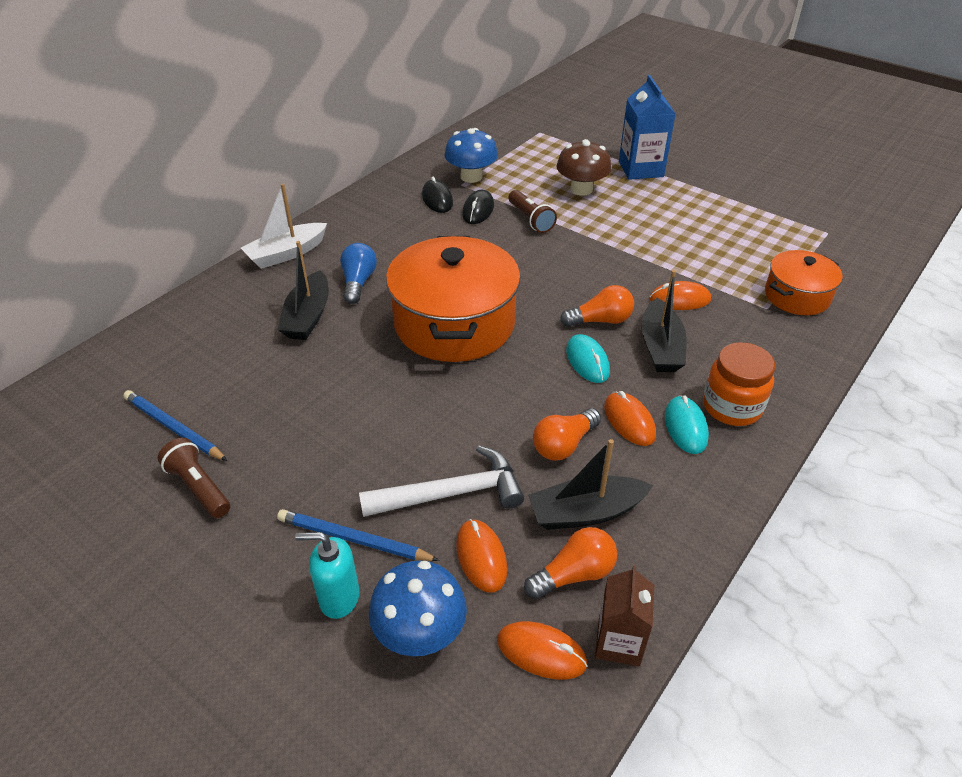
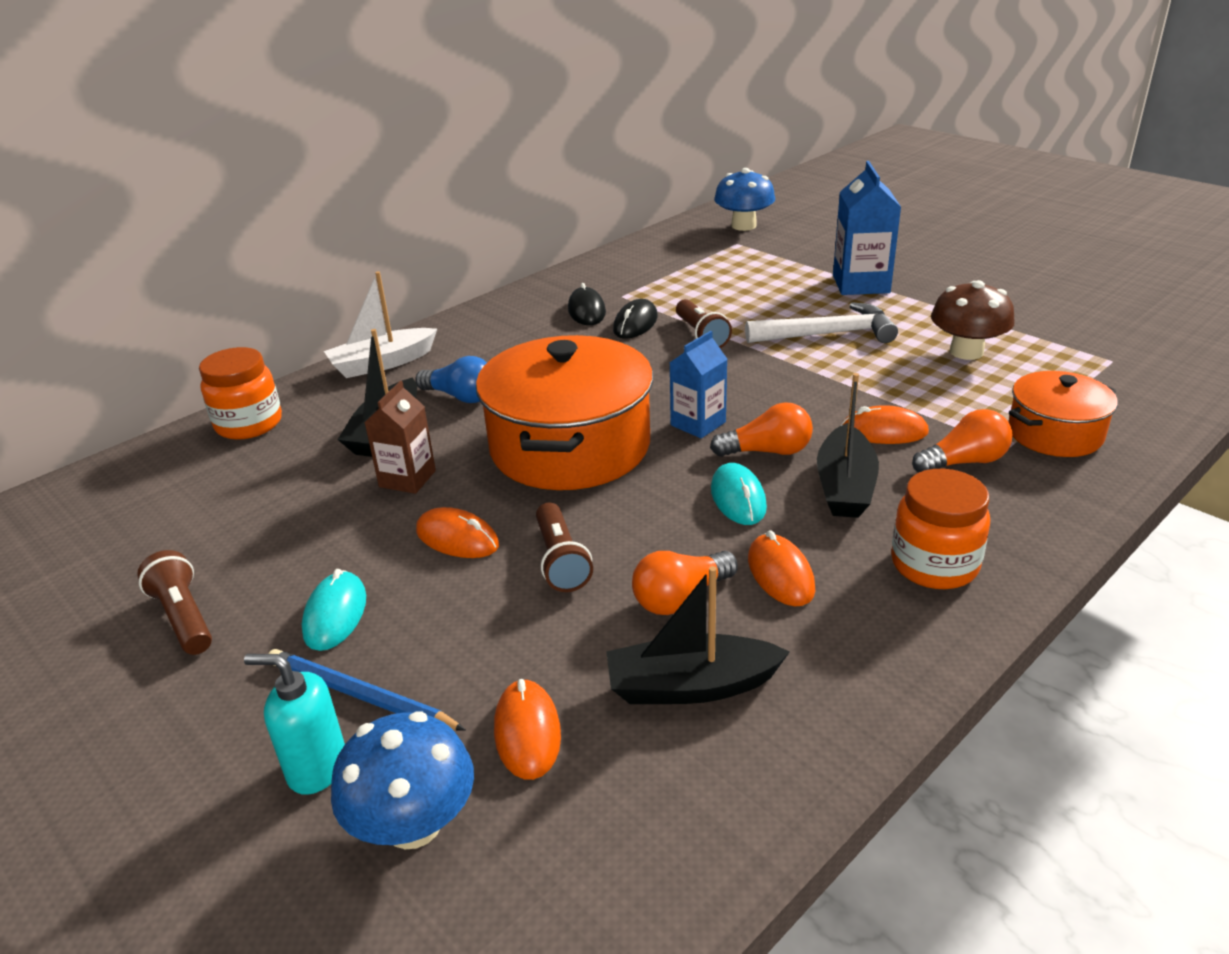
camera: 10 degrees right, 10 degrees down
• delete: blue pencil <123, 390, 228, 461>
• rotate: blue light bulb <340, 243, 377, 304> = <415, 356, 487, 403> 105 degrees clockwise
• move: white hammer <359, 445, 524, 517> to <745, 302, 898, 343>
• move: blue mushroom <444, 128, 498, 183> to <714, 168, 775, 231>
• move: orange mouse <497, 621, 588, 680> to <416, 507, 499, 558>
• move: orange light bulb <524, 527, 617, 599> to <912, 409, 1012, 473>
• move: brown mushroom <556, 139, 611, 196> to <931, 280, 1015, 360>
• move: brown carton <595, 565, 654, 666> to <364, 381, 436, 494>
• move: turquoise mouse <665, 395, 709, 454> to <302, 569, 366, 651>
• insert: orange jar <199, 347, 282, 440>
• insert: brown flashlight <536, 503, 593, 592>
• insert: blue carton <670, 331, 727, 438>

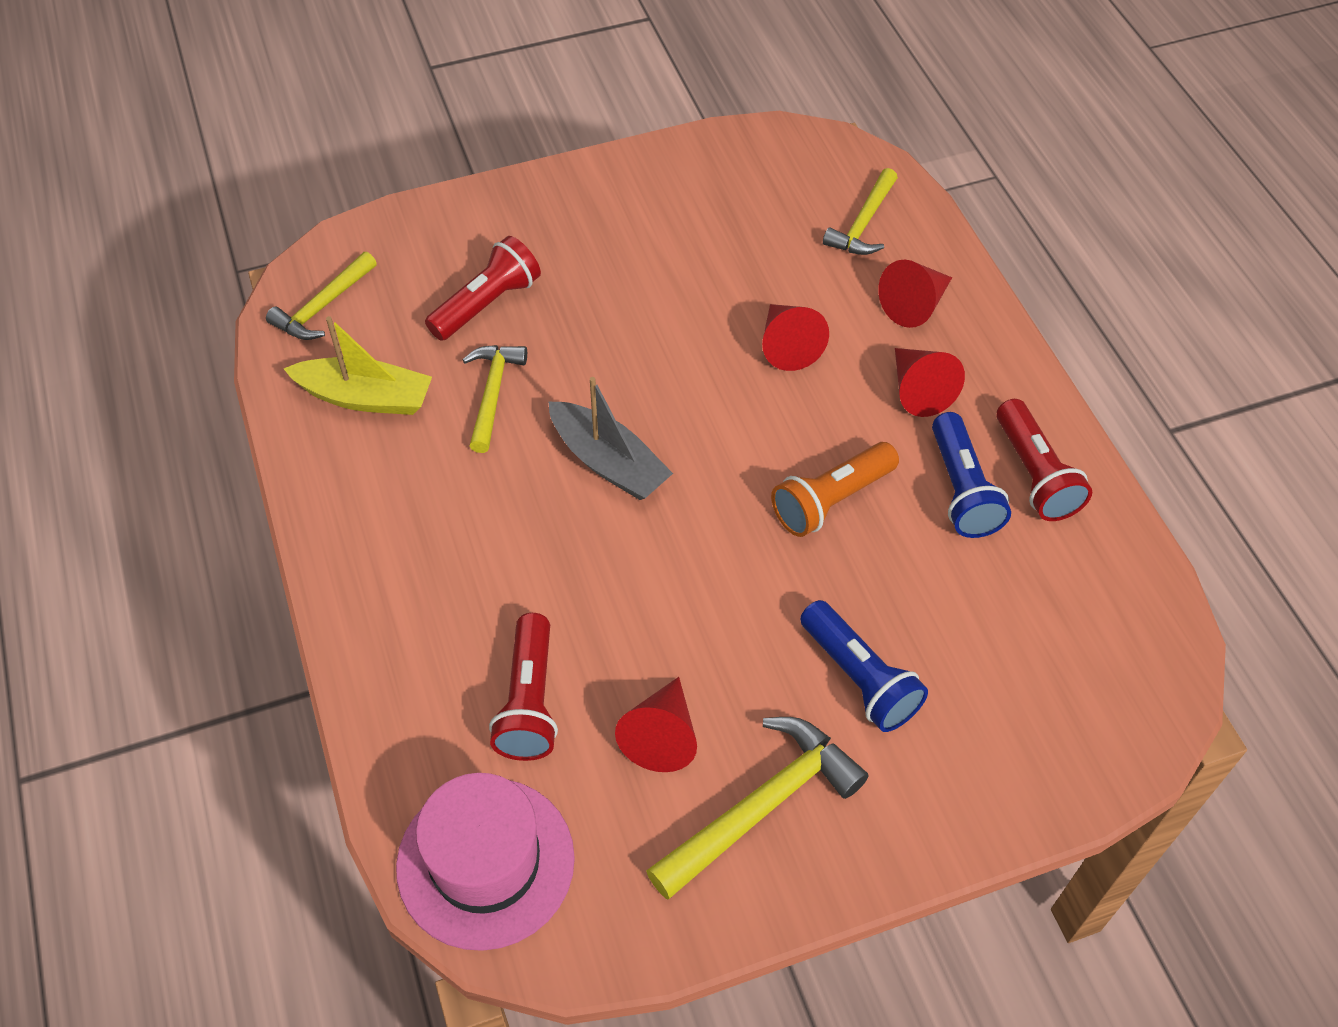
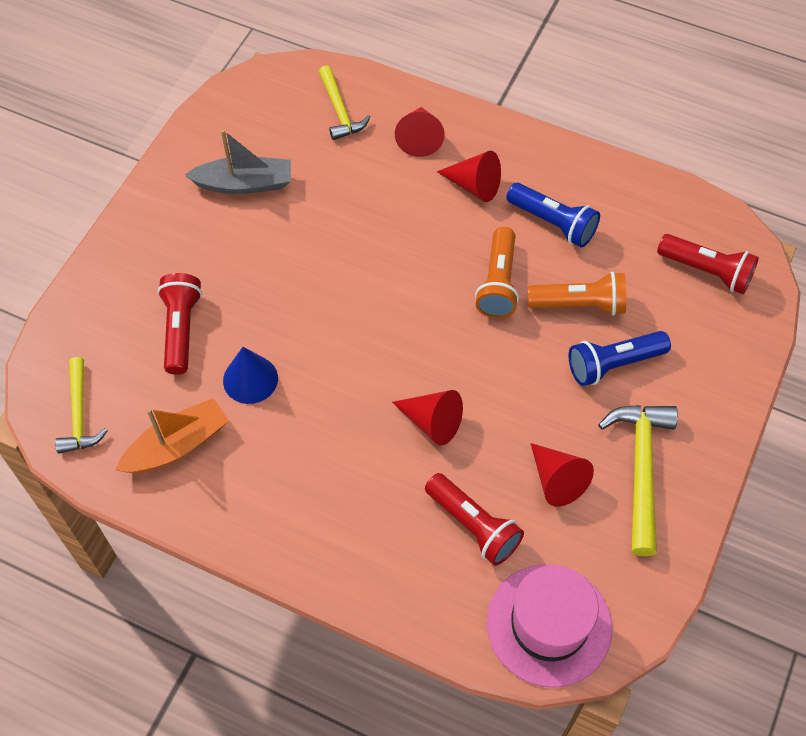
camera: 45 degrees left, 5 degrees up
• recolor: yellow boat <284, 316, 432, 415> to orange boat <115, 398, 229, 473>
• replace: yellow hammer <462, 345, 527, 453> to blue cone <223, 347, 278, 404>
• move: grey boat <548, 377, 673, 500> to <185, 129, 291, 194>
• move: red cone <762, 304, 829, 371> to <392, 390, 463, 446>
• rotate: blue flashlight <800, 600, 928, 732> = <569, 331, 671, 386> 150 degrees clockwise
• move: red flashlight <996, 399, 1092, 521> to <657, 234, 759, 294>
• insert: orange flashlight <528, 272, 626, 316>

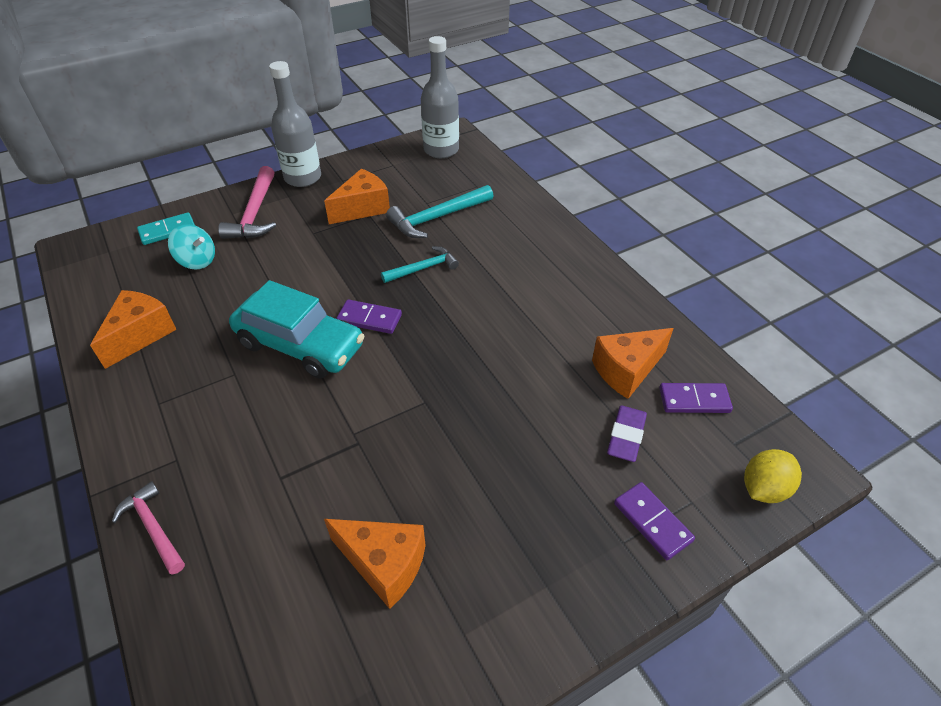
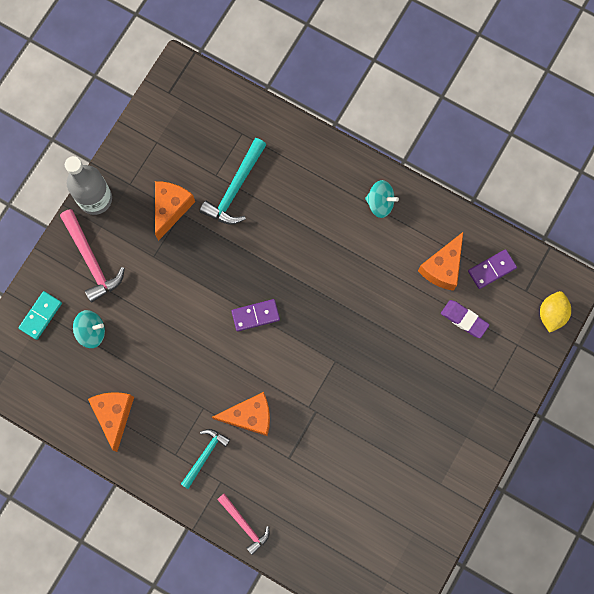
camera: 30 degrees left, 30 degrees up
• rotate: pink hammer <112, 481, 185, 575> = <217, 493, 270, 555> 150 degrees counterclockwise
• delete: turquoise car <229, 280, 365, 379>
• move: orange cheese <324, 519, 426, 609> to <212, 392, 270, 436>
• move: turquoise hammer <381, 246, 459, 283> to <181, 429, 230, 489>
• delete: grey bottle <421, 36, 459, 158>
• rotate: purple eraser <607, 406, 647, 462> = <441, 300, 489, 338> 45 degrees counterclockwise
• delete: purple domino <614, 482, 695, 560>
• insert: turquoise spinning top <365, 180, 399, 218>

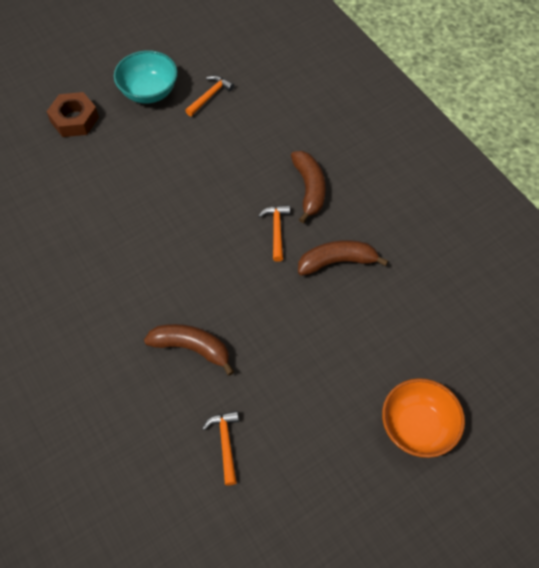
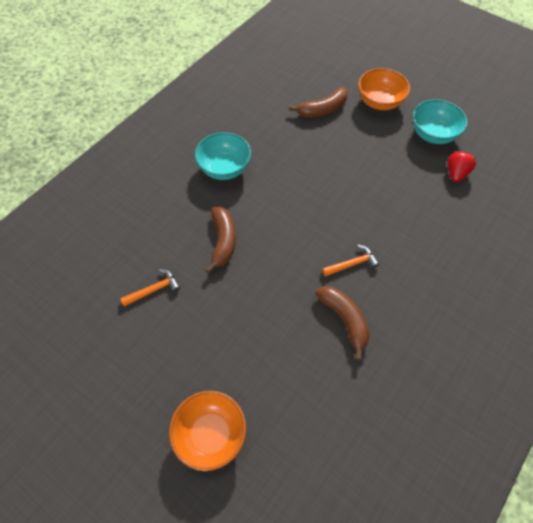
camera: 70 degrees right, 0 degrees up
• replace: brown nut <46, 92, 99, 137> to orange bowl <358, 68, 410, 110>
• replace: orange hammer <185, 75, 234, 116> to red strawberry <447, 151, 476, 182>
• move: brown banana <291, 151, 326, 223> to <289, 87, 348, 118>
• insert: turquoise bowl <195, 132, 251, 180>

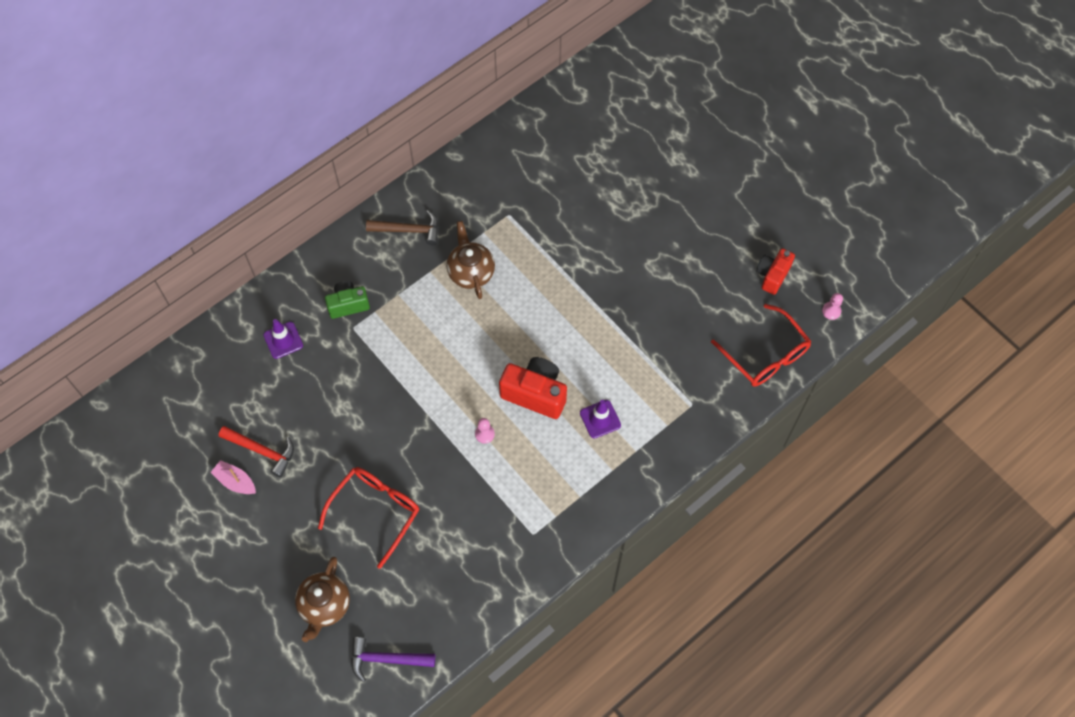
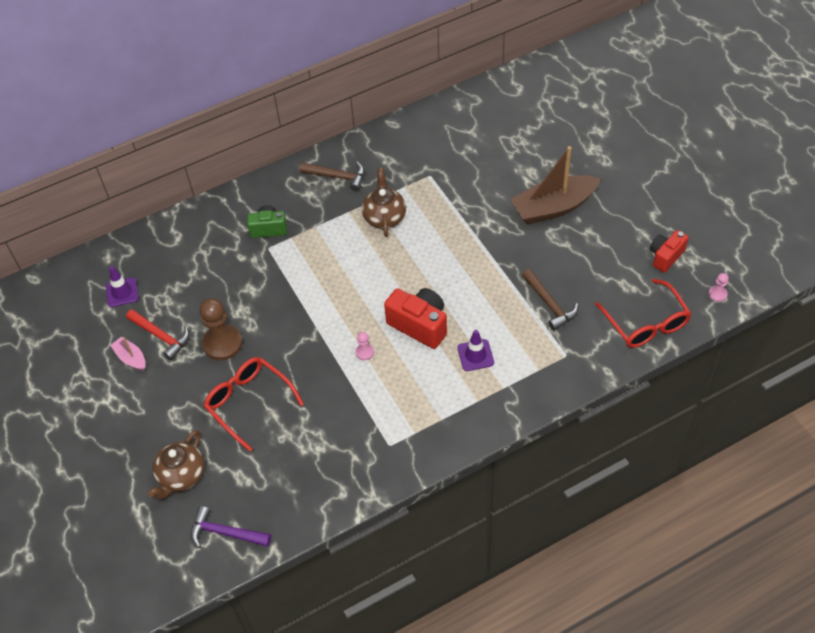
camera: 15 degrees right, 10 degrees down
• move: purple traffic cone <264, 319, 303, 359> to <106, 266, 138, 307>
• rotate: red glasses <318, 467, 419, 569> = <204, 357, 304, 452> 90 degrees counterclockwise
• insert: brown pawn <200, 298, 243, 361>
• insert: brown boat <510, 146, 601, 224>
• insert: brown hammer <522, 269, 578, 331>

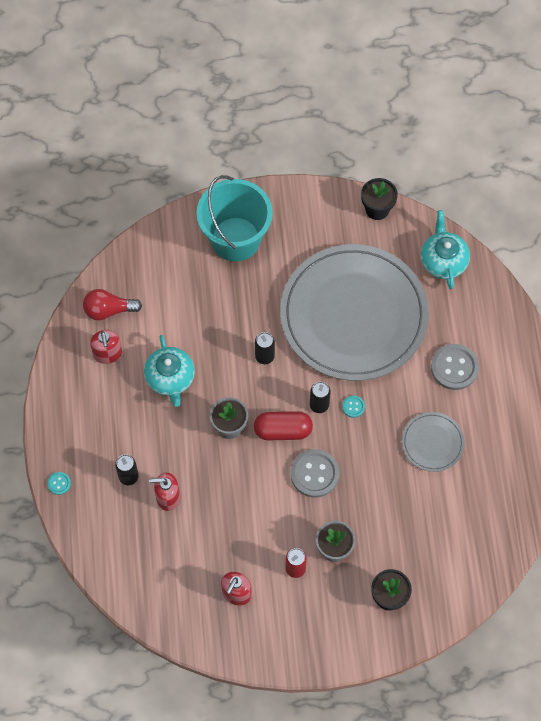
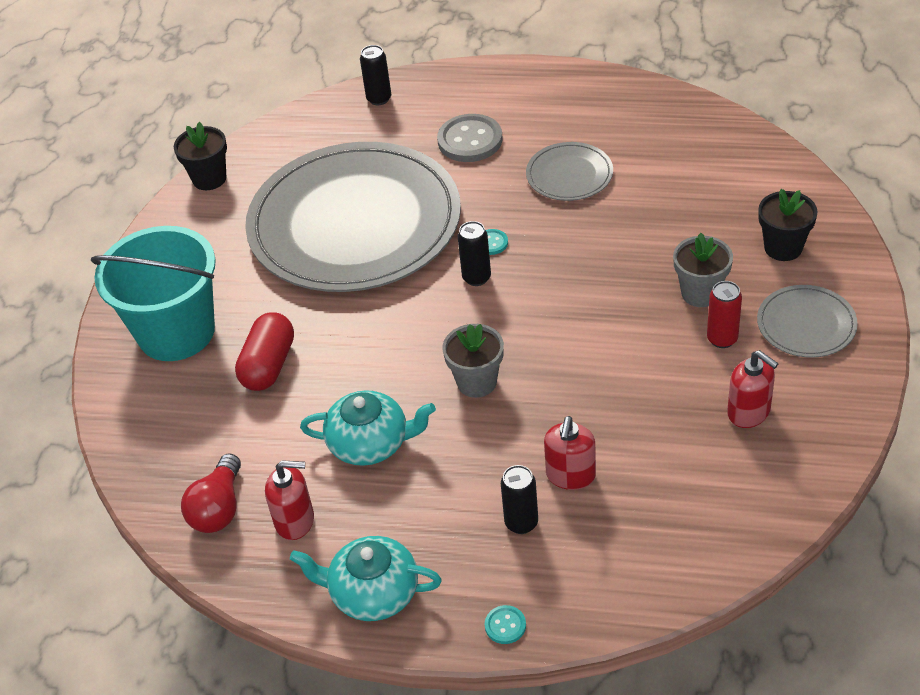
camera: 70 degrees left, 20 degrees down
• move: red capsule <254, 411, 313, 440> to <235, 312, 294, 391>
• move: black can <255, 332, 275, 364> to <360, 45, 391, 105>
• delete: grey button <291, 449, 339, 498>
• move: turquoise teapot <421, 210, 470, 290> to <290, 536, 442, 621>
• insert: grey plate <757, 285, 858, 358>

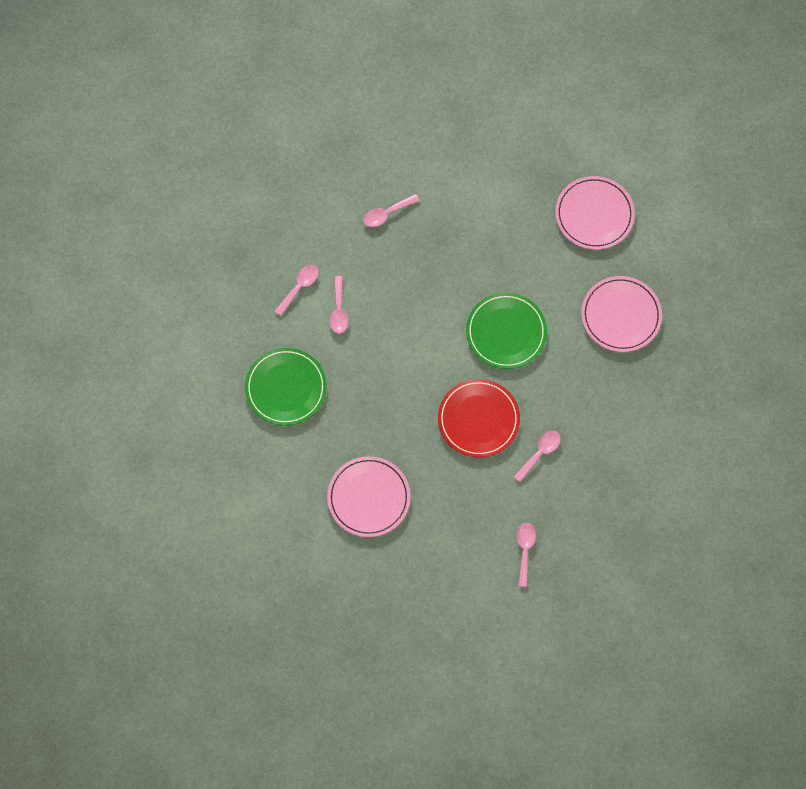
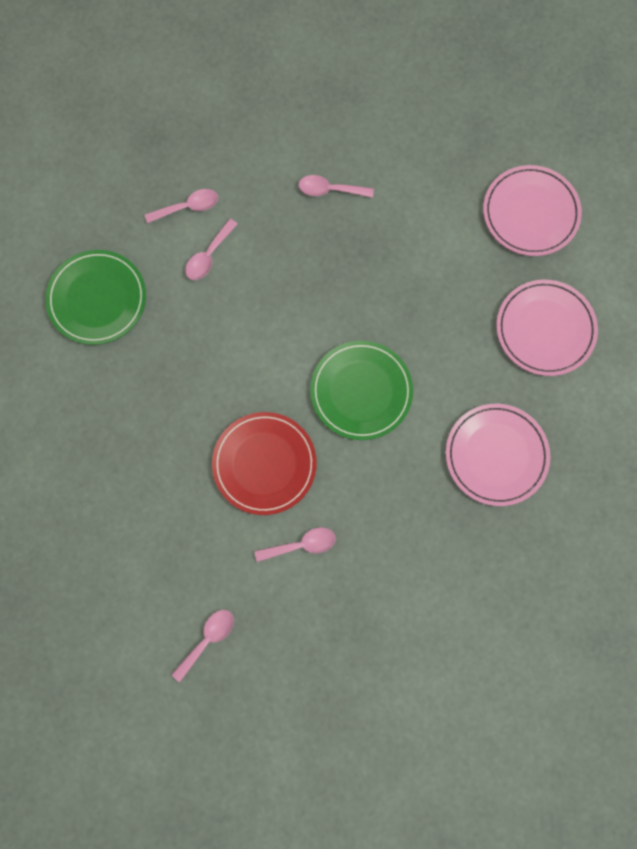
camera: 35 degrees right, 5 degrees up
• move: pink plate <327, 456, 410, 537> to <483, 165, 582, 256>

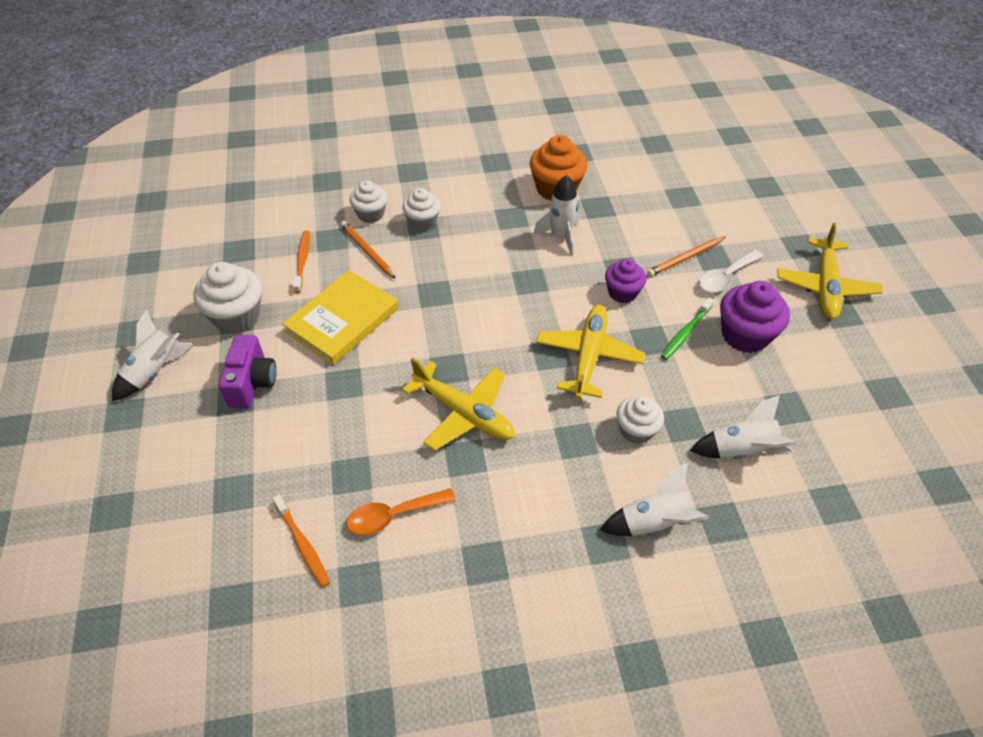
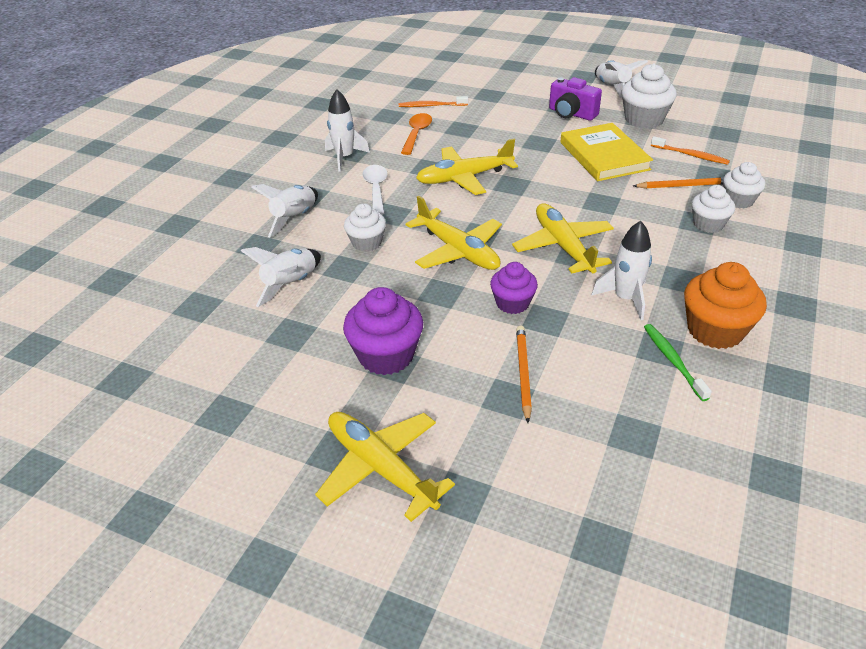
camera: 125 degrees right, 10 degrees down
• move: green toothbrush <661, 297, 714, 360> to <644, 324, 712, 401>
• move: white spoon <699, 250, 763, 293> to <362, 165, 388, 215>
• insert: white rocket <325, 89, 370, 172>
• insert: yellow plane <512, 203, 614, 273>

